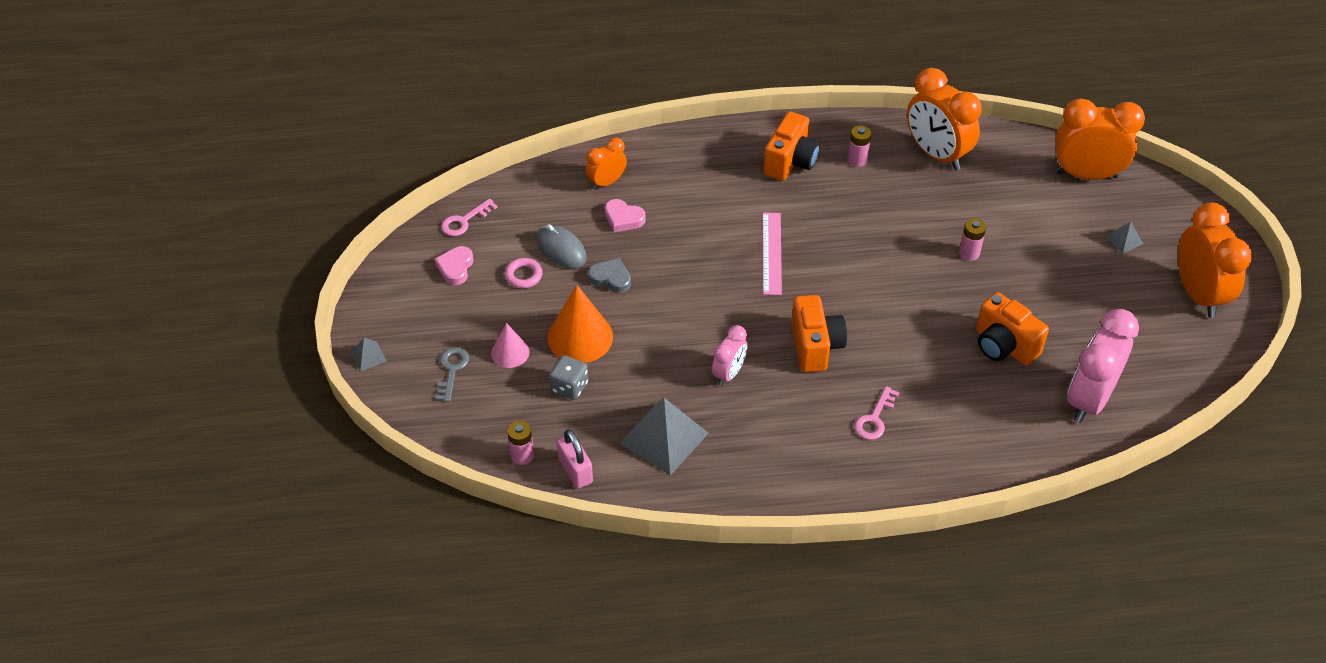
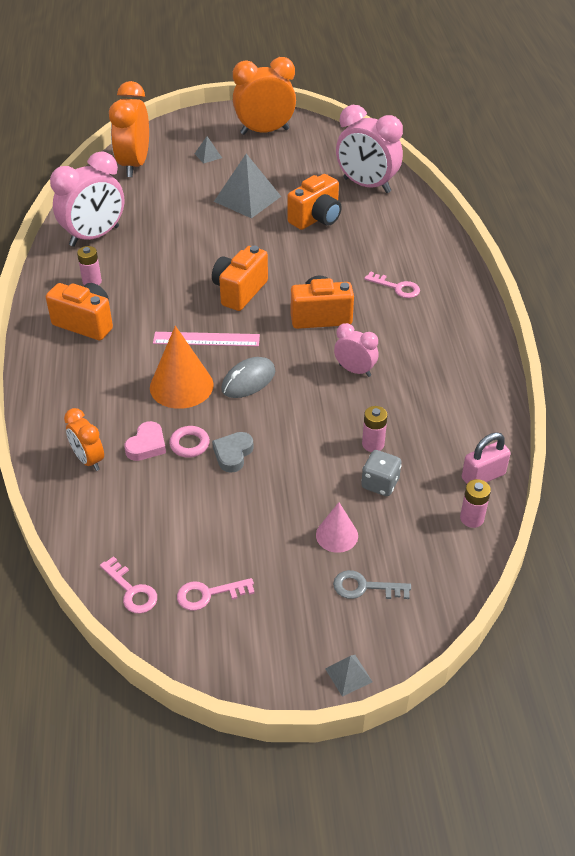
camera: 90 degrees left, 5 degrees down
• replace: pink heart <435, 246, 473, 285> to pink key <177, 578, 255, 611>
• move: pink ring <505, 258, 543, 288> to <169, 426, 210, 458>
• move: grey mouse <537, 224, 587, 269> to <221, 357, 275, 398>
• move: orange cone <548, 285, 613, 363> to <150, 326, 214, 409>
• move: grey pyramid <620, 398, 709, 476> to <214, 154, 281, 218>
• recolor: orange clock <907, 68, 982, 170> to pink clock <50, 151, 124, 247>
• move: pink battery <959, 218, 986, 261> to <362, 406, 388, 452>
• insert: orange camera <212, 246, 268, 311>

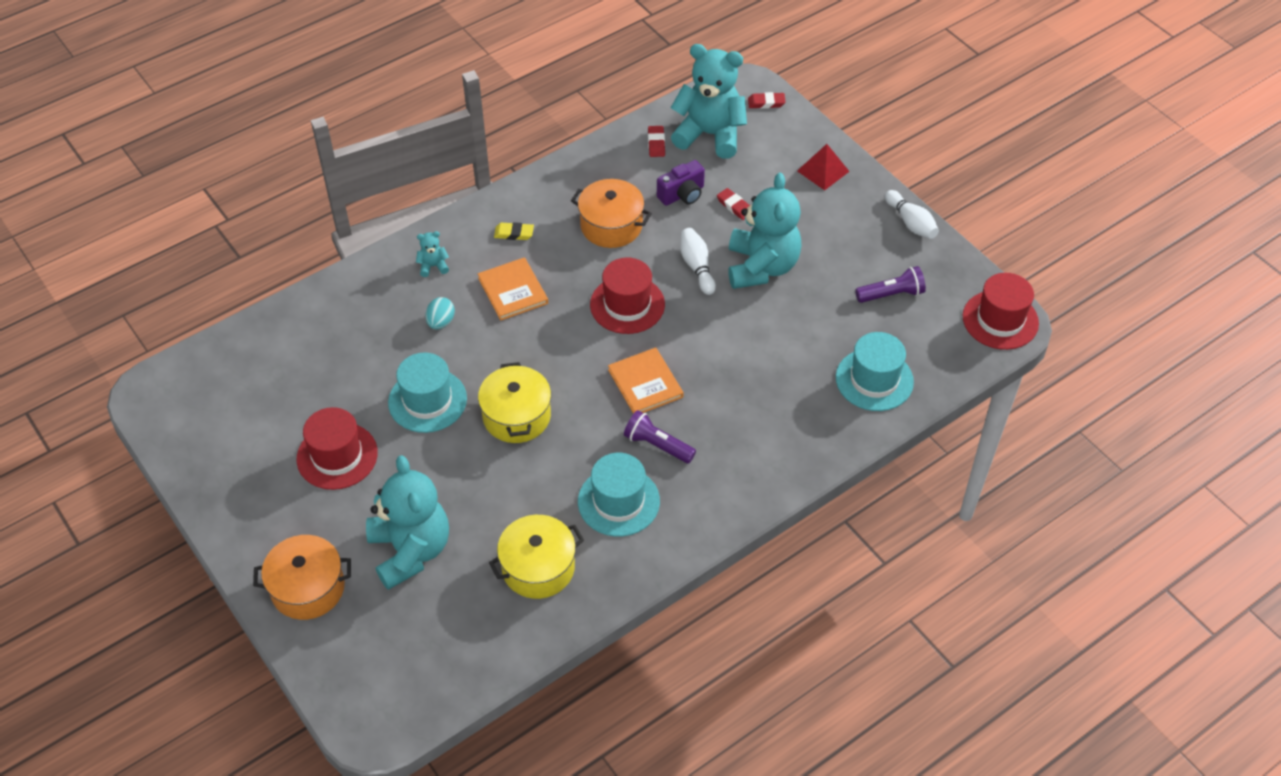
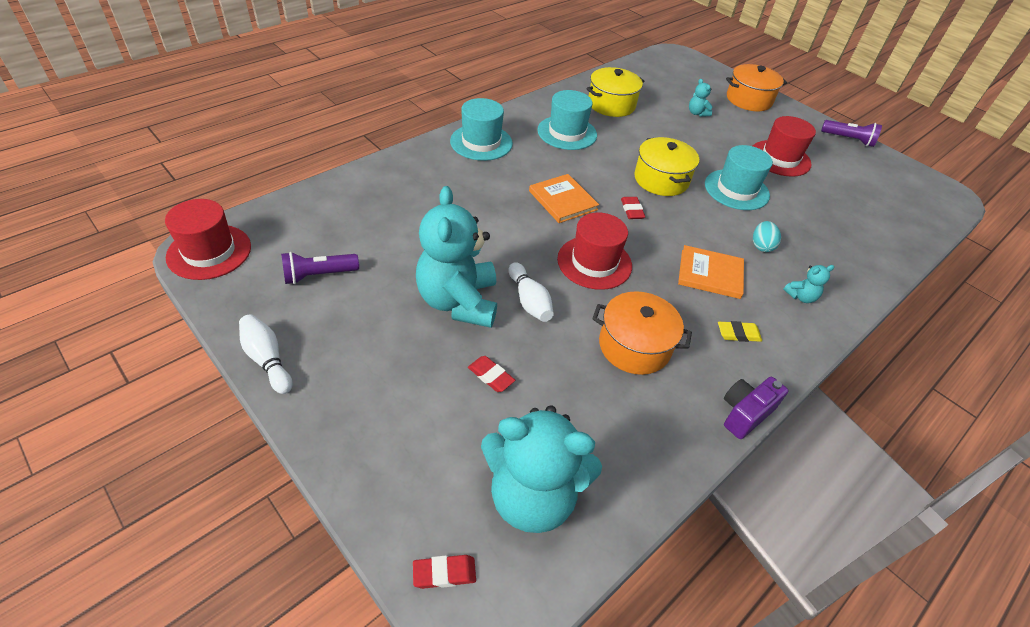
camera: 170 degrees right, 5 degrees down
• resize: turquoise teddy bear <366, 455, 449, 590> = <689, 79, 713, 117> x0.40
• rotate: orange book <478, 257, 548, 321> = <678, 245, 744, 299> 45 degrees counterclockwise
• move: purple flashlight <624, 410, 696, 463> to <821, 120, 882, 147>
• move: red eraser <648, 126, 665, 157> to <621, 197, 645, 219>
• move: purple camera <657, 160, 705, 206> to <724, 377, 788, 439>
• delete: red pyramid <797, 144, 850, 190>
• move: turquoise hat <836, 332, 914, 411> to <450, 98, 513, 161>

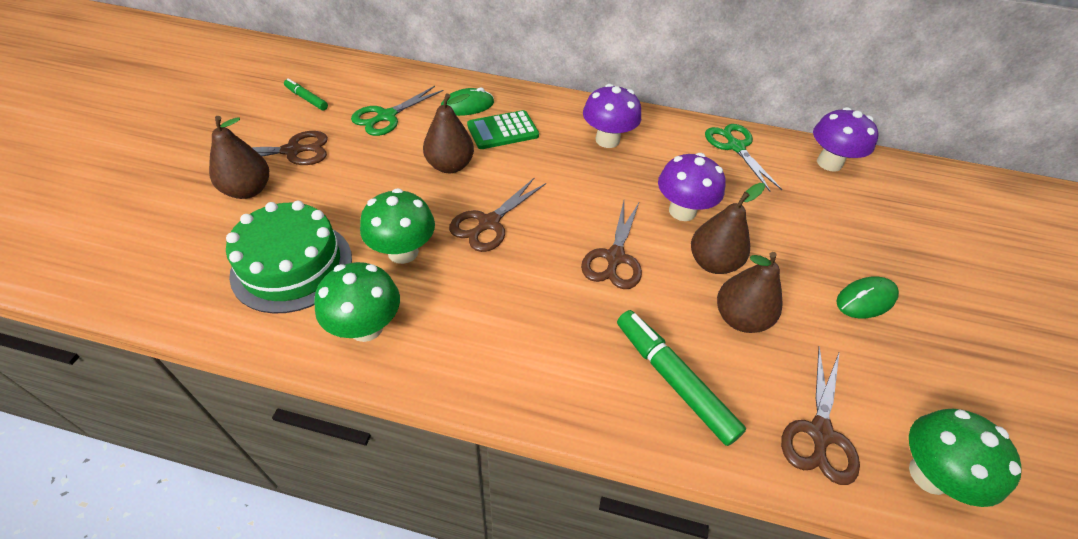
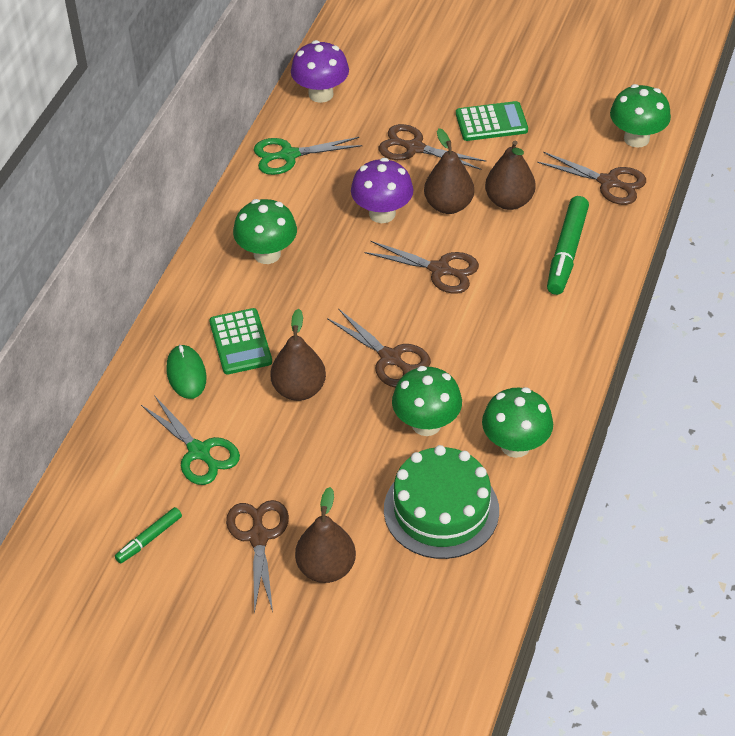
camera: 80 degrees left, 0 degrees up
• recolor: purple mushroom <583, 84, 641, 148> to green mushroom <233, 199, 297, 264>
• rotate: green marker <617, 310, 746, 446> = <547, 196, 589, 295> 45 degrees counterclockwise
• replace: green mouse <836, 276, 899, 318> to green calculator <456, 101, 528, 141>
• insert: brown scissors <379, 124, 486, 170>

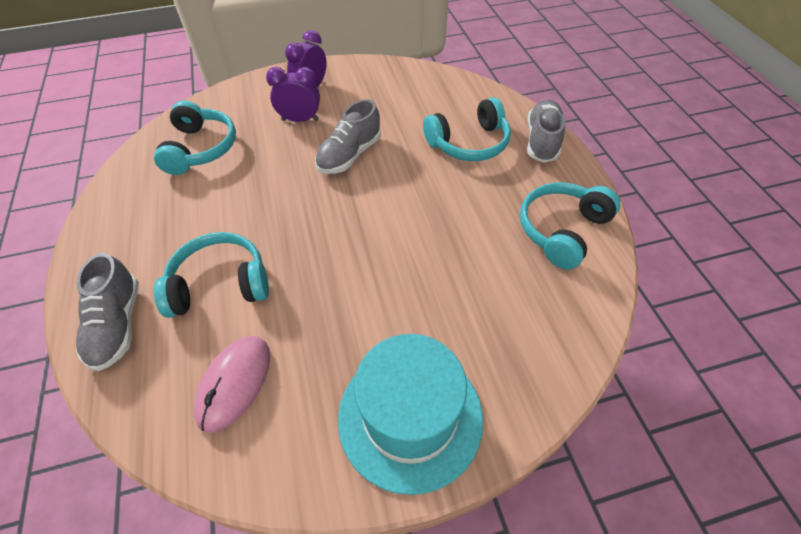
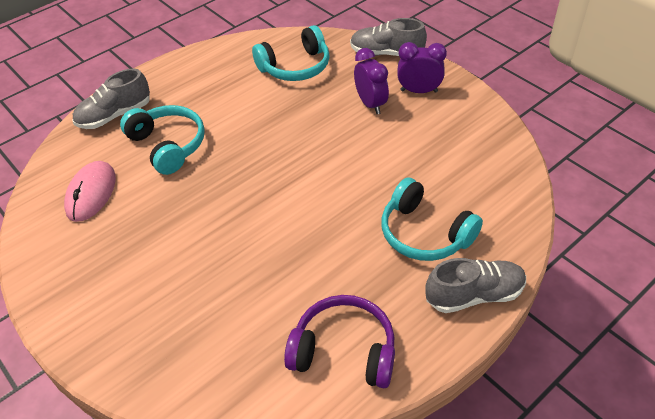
camera: 65 degrees right, 5 degrees down
• rotate: pink mouse <194, 336, 270, 433> = <64, 161, 116, 222> 75 degrees counterclockwise
• move: grey shoe <315, 100, 381, 174> to <350, 18, 427, 56>
• delete: turquoise hat <338, 334, 483, 495>
• recolor: turquoise headphones <520, 182, 620, 269> to purple headphones <284, 295, 395, 388>

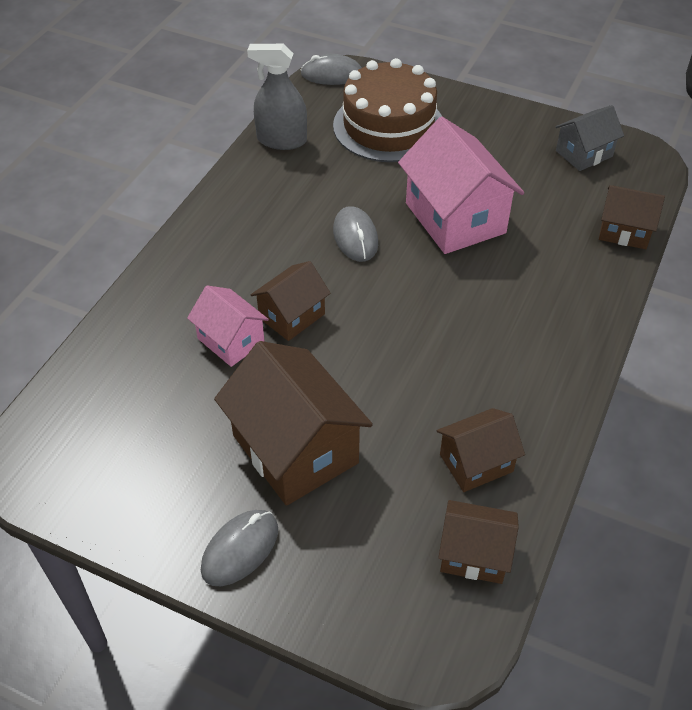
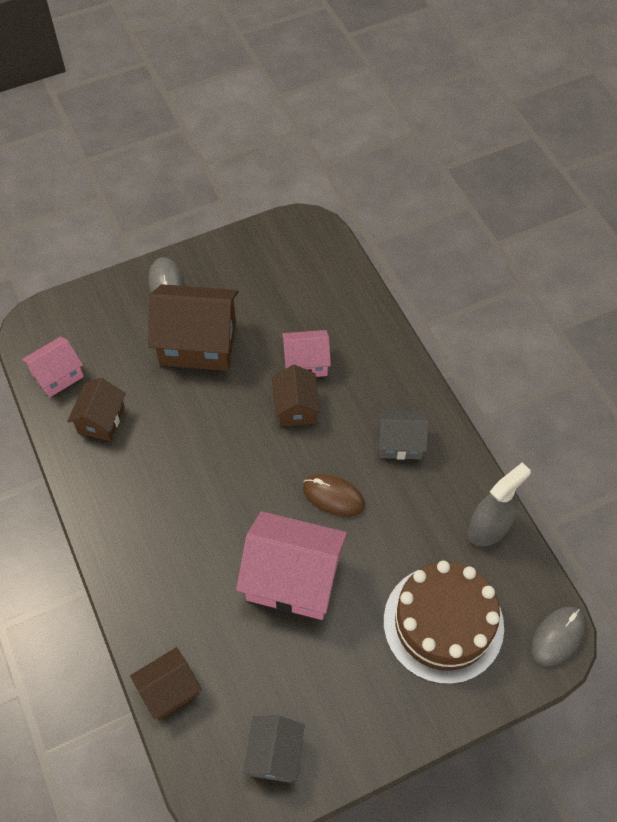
camera: 130 degrees right, 10 degrees up
• recolor: grey mouse <333, 206, 378, 262> to brown mouse <303, 474, 365, 517>
• recolor: brown house <438, 500, 519, 584> to pink house <22, 336, 84, 398>
• insert: grey house <379, 410, 429, 460>

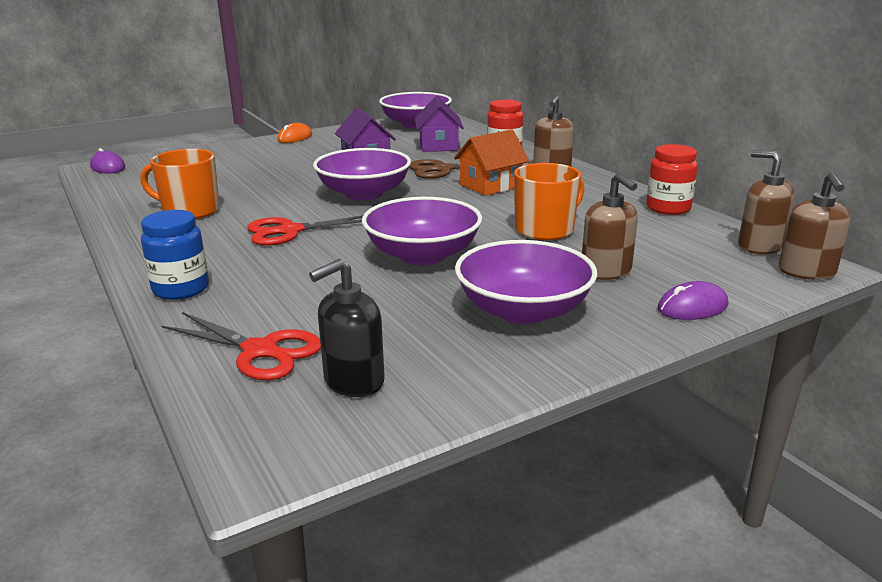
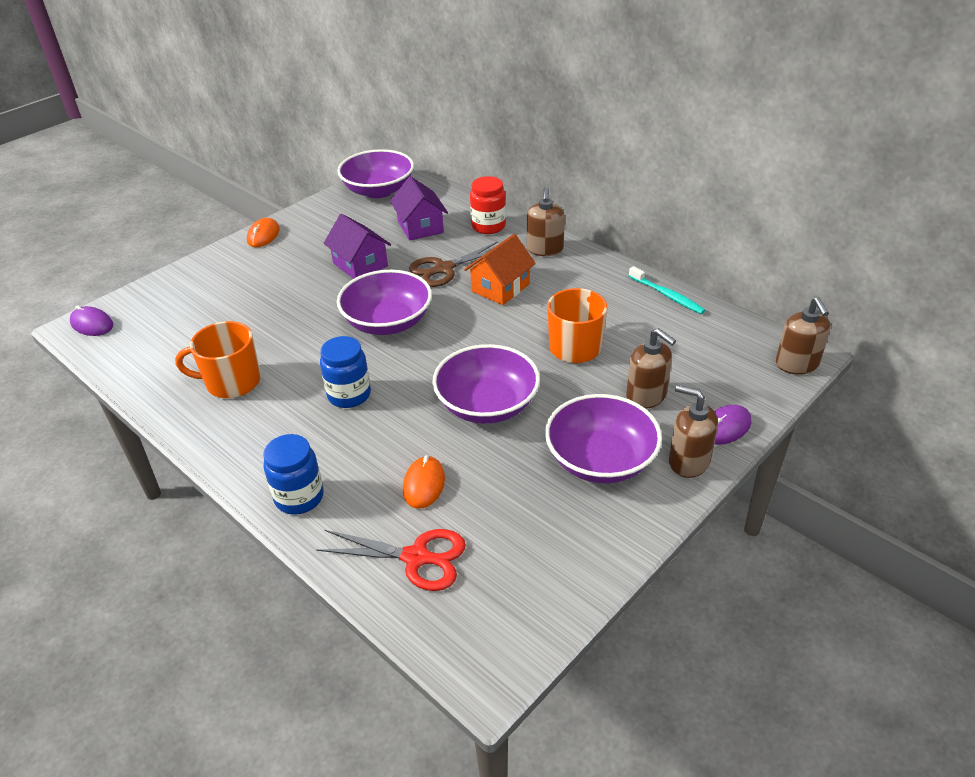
camera: 15 degrees left, 15 degrees up
• replace: red scissors <247, 215, 363, 245> to blue jar <320, 336, 371, 408>
• delete: black soap dispenser <309, 259, 385, 397>
• replace: red jar <646, 144, 698, 215> to turquoise toothbrush <629, 266, 705, 314>
• move: brown soap dispenser <738, 150, 795, 254> to <669, 385, 718, 478>
• insert: orange mouse <403, 455, 445, 509>

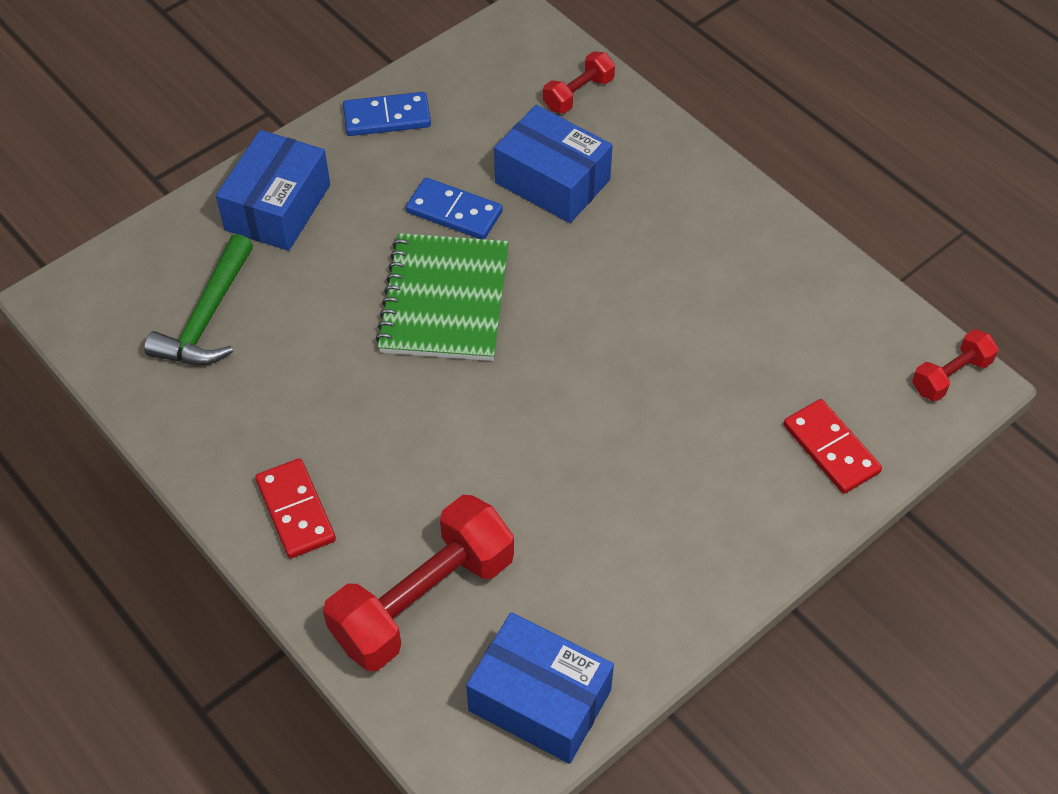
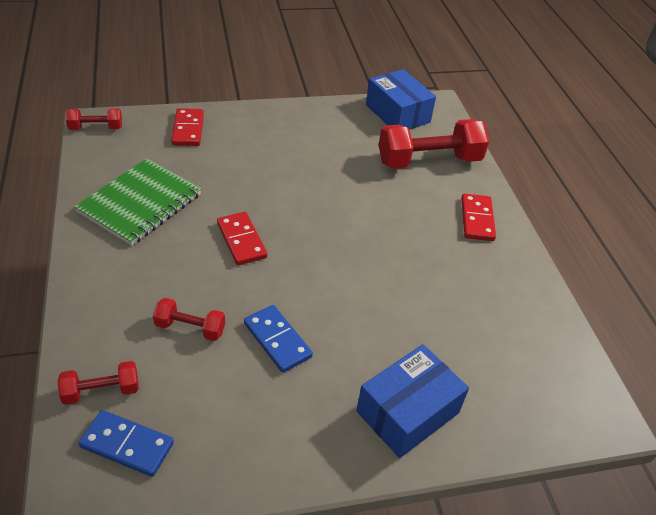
camera: 155 degrees left, 10 degrees down
• delete: green hammer <144, 234, 253, 365>
• move: blue domino <343, 92, 431, 136> to <78, 410, 174, 477>
• move: green notebook <375, 233, 509, 361> to <74, 159, 201, 246>
• replace: blue box <494, 105, 613, 223> to red dumbbell <153, 298, 225, 341>
• insert: red domino <217, 212, 267, 265>

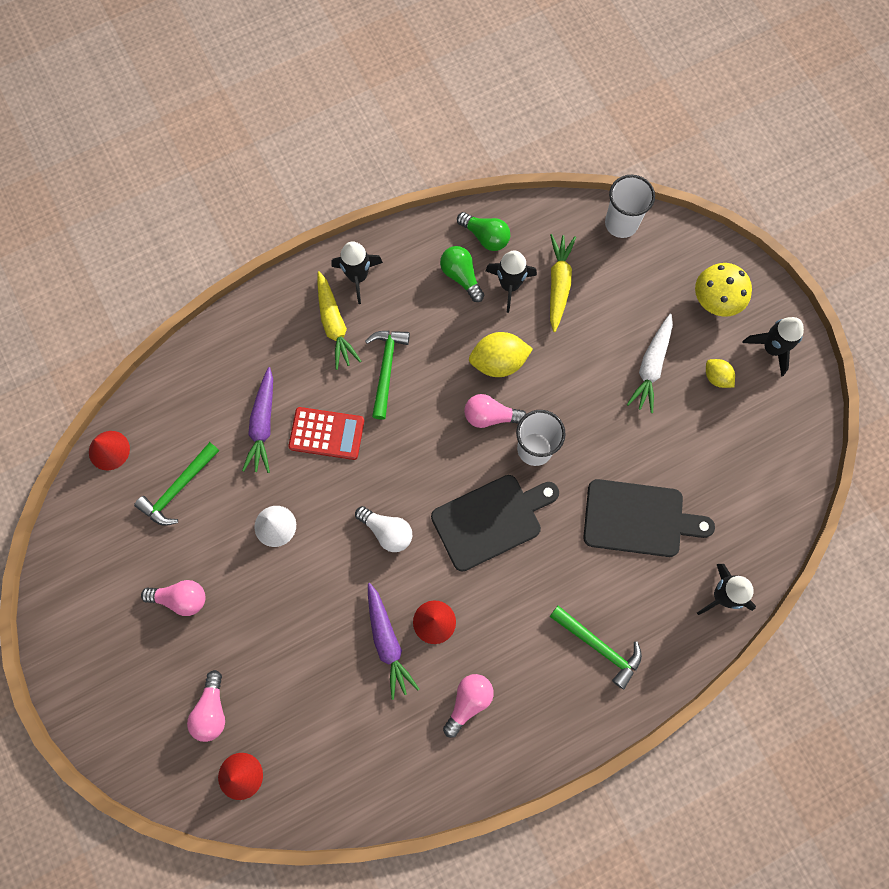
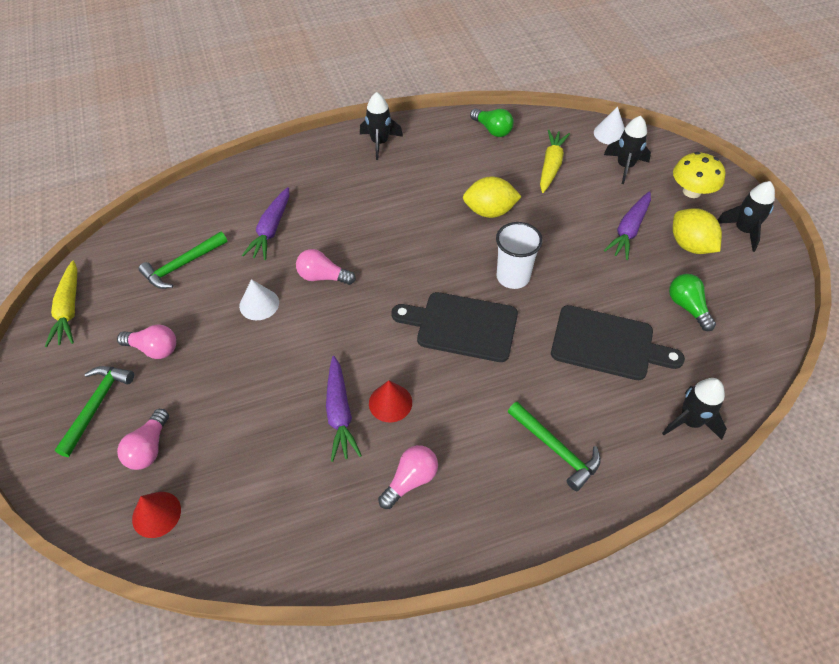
camera: 10 degrees right, 20 degrees down
• delete: red cone <89, 431, 130, 471>
• delete: red calculator <289, 407, 364, 460>
• move: yellow carrot <317, 271, 361, 370> to <45, 260, 77, 347>
• delete: white light bulb <355, 506, 412, 552>
• move: green hammer <365, 331, 410, 420> to <55, 366, 134, 457>
• rotate: black cutting board <431, 475, 559, 572> = <391, 292, 518, 362> 150 degrees counterclockwise
• move: green light bulb <440, 246, 484, 302> to <669, 274, 716, 331>
• move: pink light bulb <464, 394, 526, 428> to <296, 249, 356, 285>
• move: black rocket <485, 250, 537, 313> to <604, 116, 651, 184>
• replace: white cup <605, 175, 655, 238> to white cone <594, 106, 625, 145>
• recolor: white carrot <627, 313, 673, 413> to purple carrot <604, 191, 651, 260>
• resize: yellow lemon <706, 359, 735, 388> = <673, 208, 722, 254> x1.73

